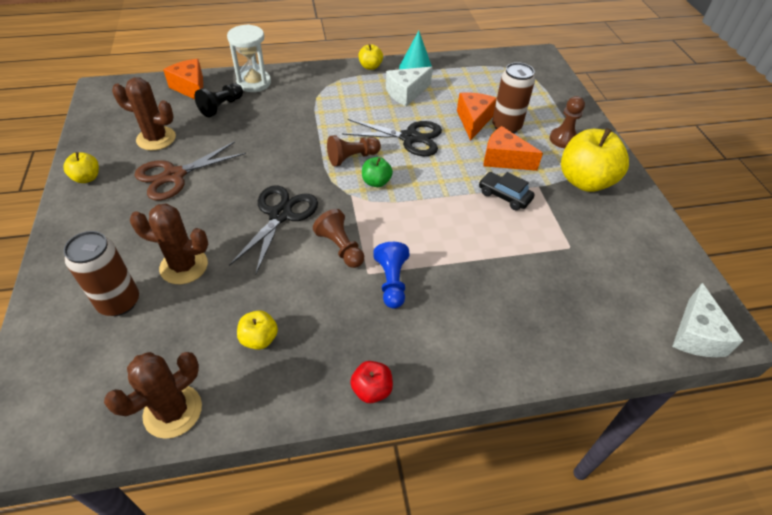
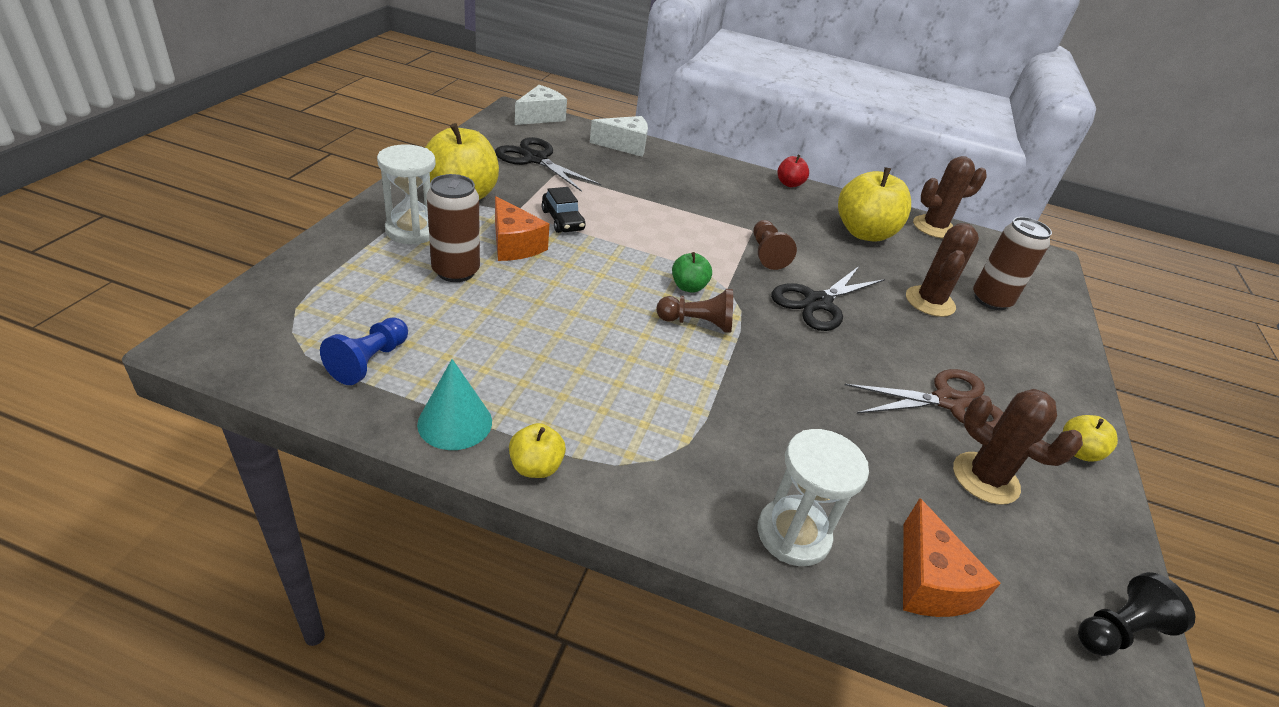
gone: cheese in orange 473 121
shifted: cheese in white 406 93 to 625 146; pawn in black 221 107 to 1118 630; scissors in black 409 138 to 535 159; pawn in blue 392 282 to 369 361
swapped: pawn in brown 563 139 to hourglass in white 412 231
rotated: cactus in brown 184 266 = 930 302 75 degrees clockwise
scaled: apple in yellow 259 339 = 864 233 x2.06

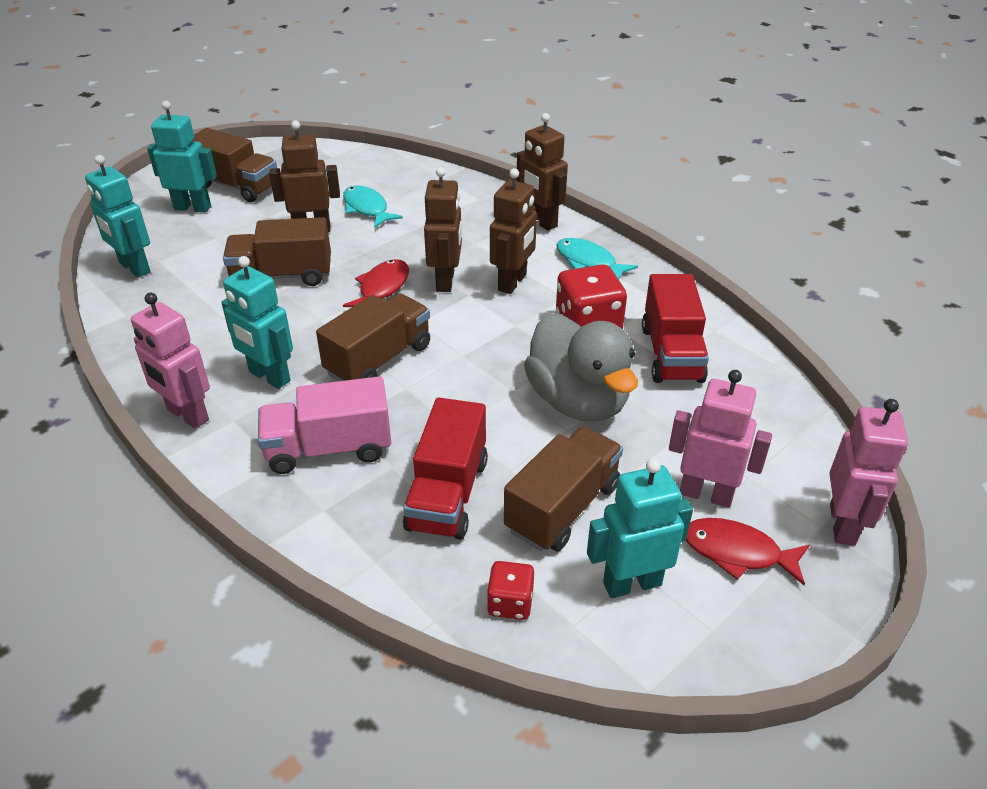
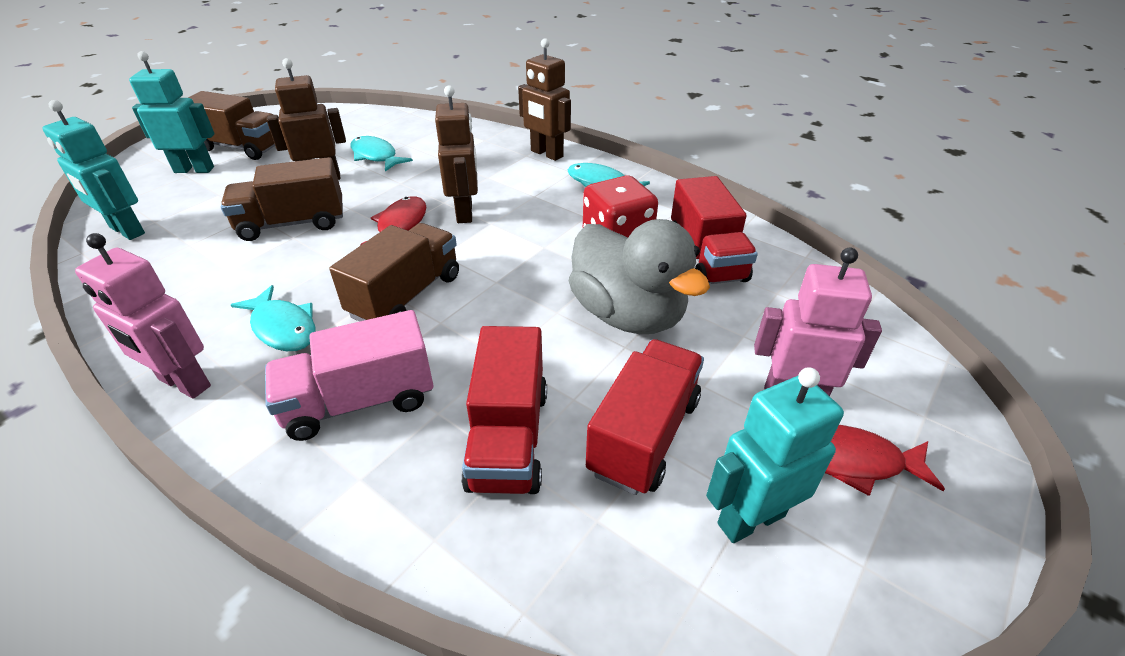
gone: robot in brown 513 282; robot in pink 843 524; dice in red 510 603
swapped: robot in turquoise 269 377 to fish in turquoise 283 327
repainted: truck in brown 563 507 to truck in red 644 435

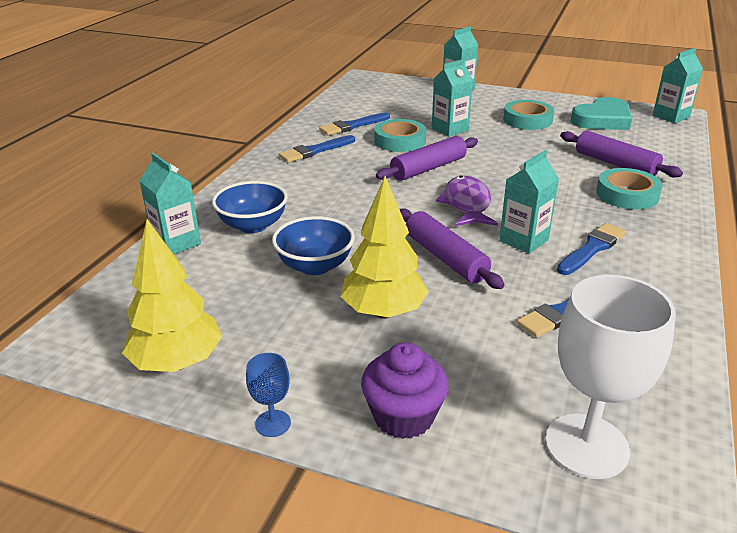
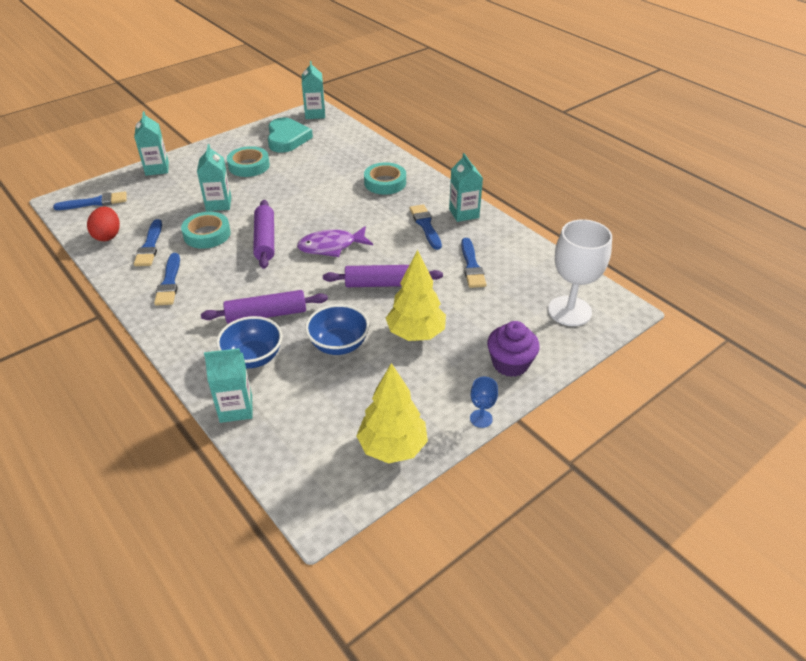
new: brush in blue 95 202; egg in red 108 236
shifted: rolling pin in purple 615 164 to 266 314; carton in turquoise 523 240 to 464 213
rotated: fish in purple 467 204 = 331 246 45 degrees counterclockwise

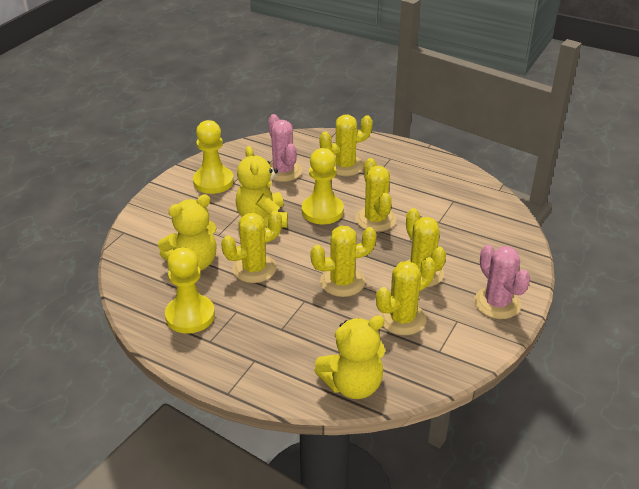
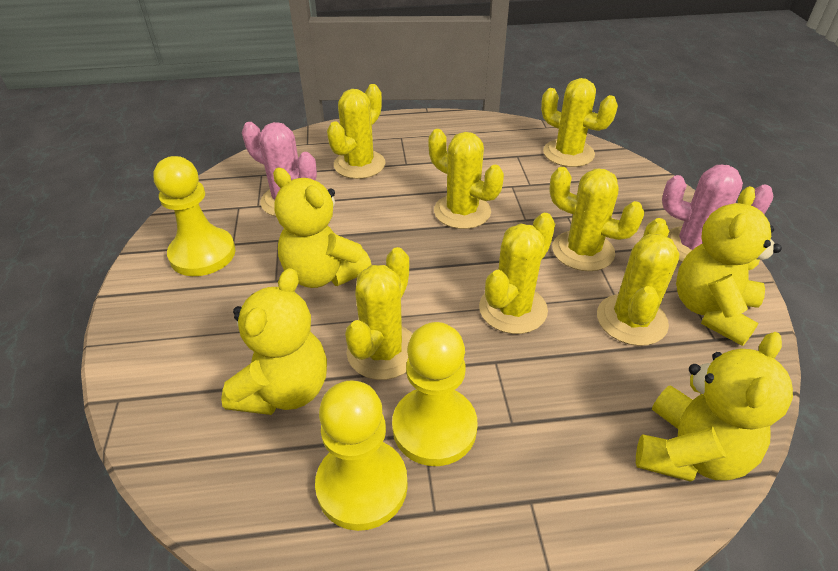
new: cactus in yellow 568 153; teddy bear in yellow 711 310
shifted: pawn in yellow 322 211 to 434 427

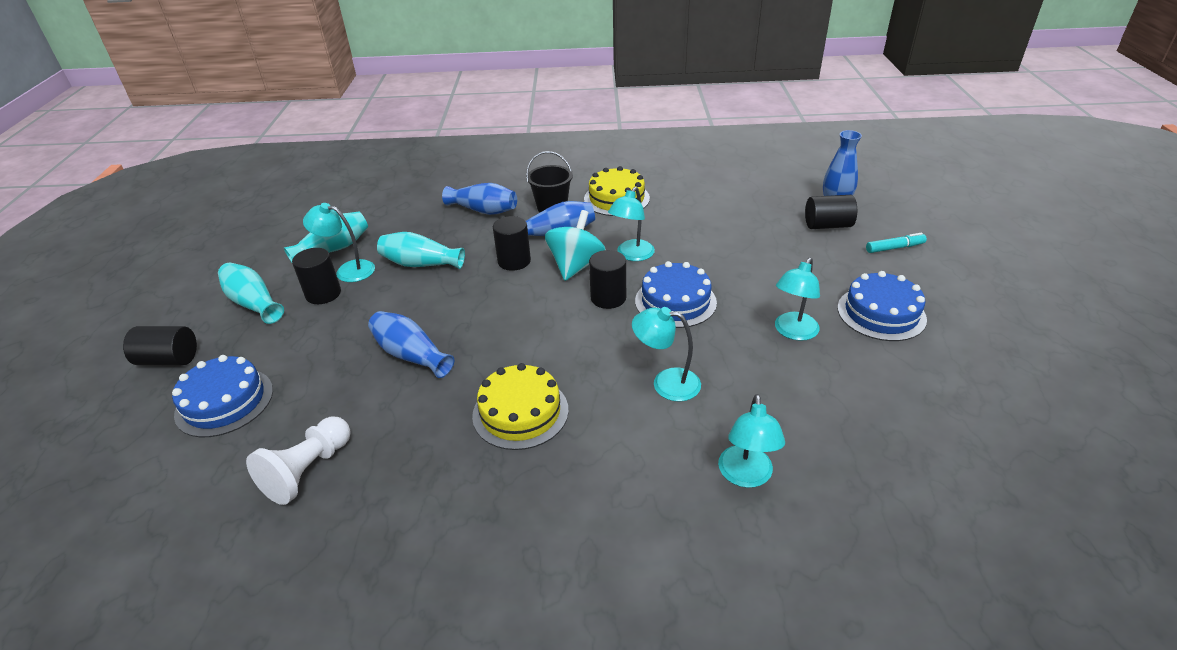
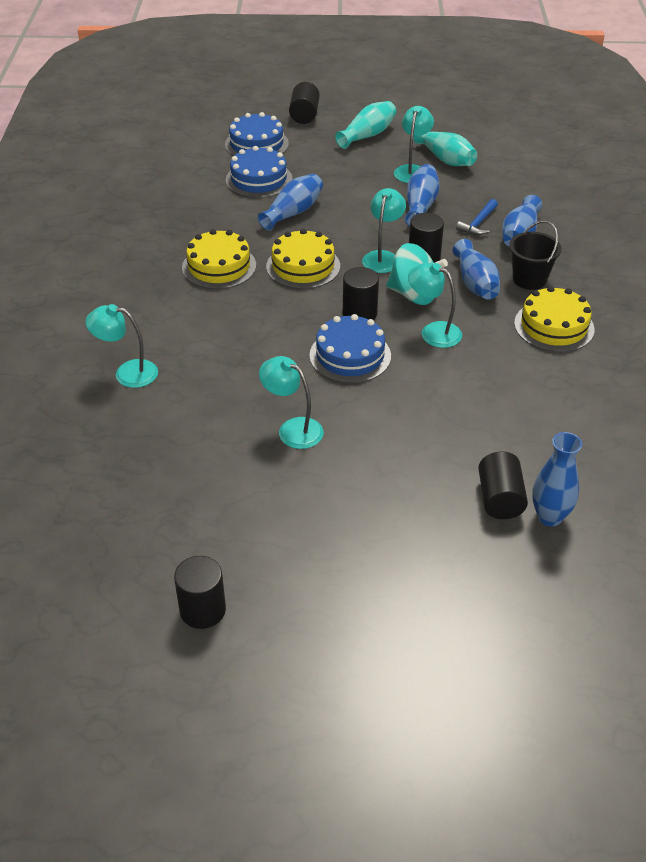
gone: marker in turquoise 894 248; pawn in white 308 470
new: hammer in blue 478 223; cake in yellow 303 266
shifted: cylinder in black 323 294 to 203 610; cake in blue 881 313 to 259 179; lamp in turquoise 666 383 to 383 257
repainted: vase in turquoise 421 264 to vase in blue 420 206

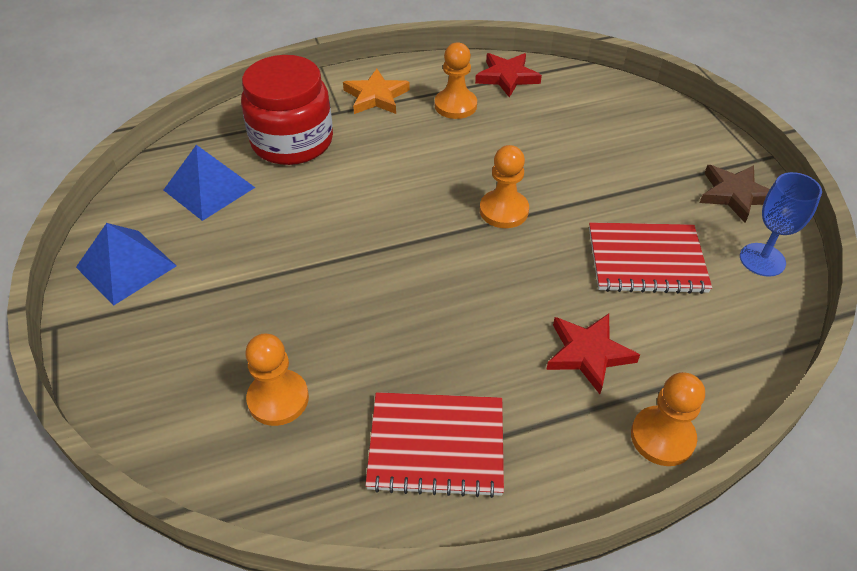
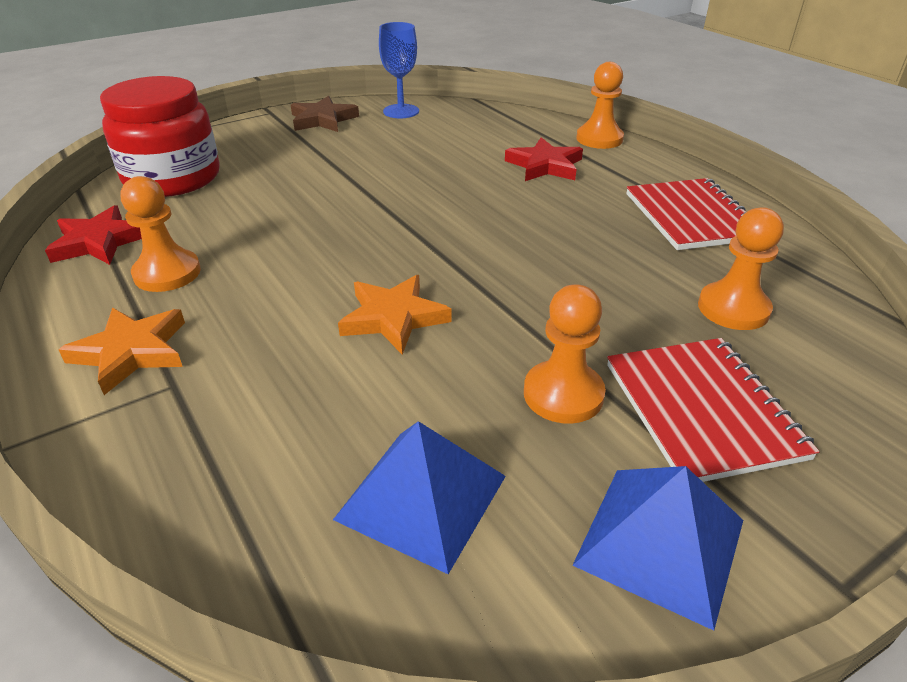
new: star in orange 393 318
shifted: jar in red 292 141 to 172 178; pawn in orange 504 211 to 563 394; notebook in red 646 260 to 702 410

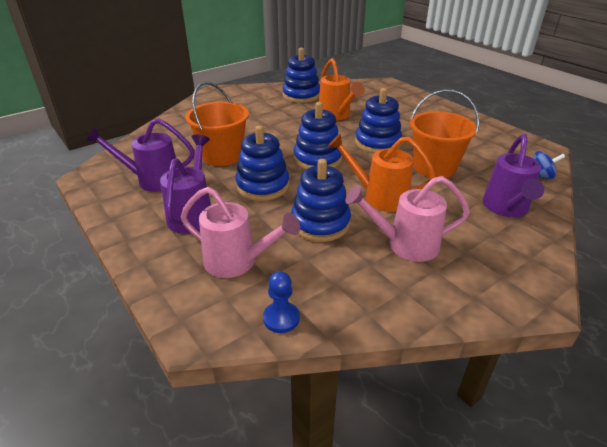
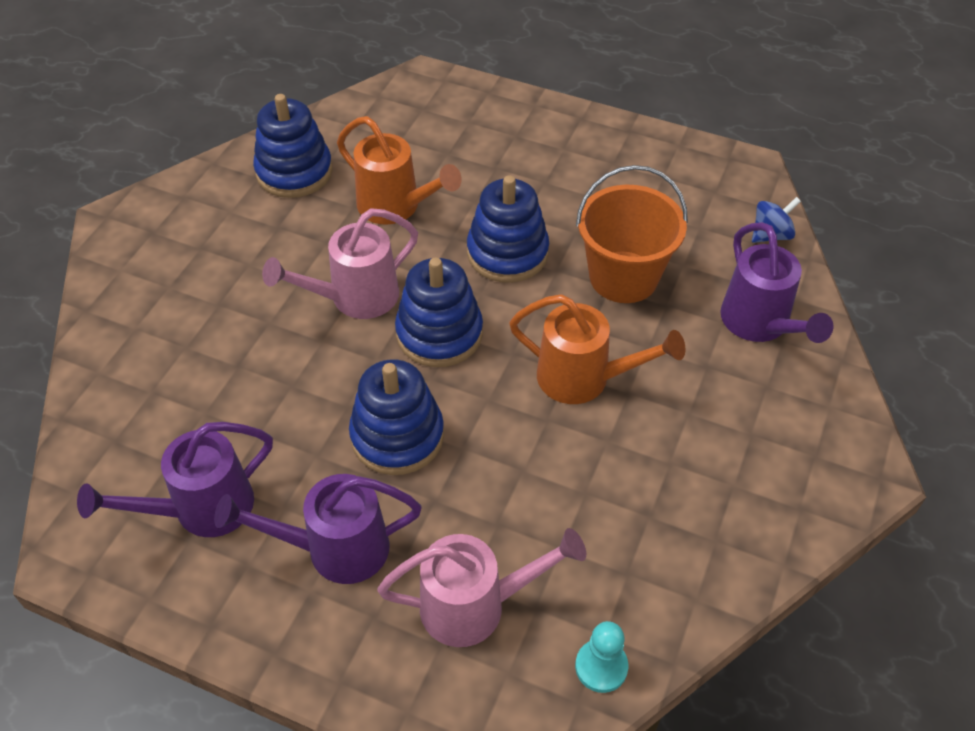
gone: bucket in orange 222 156; stacking toy in blue 320 223
shifted: watering can in pink 405 245 to 354 298
repainted: pawn in blue 281 318 to pawn in turquoise 601 667
rotated: watering can in orange 379 197 = 584 379 150 degrees counterclockwise; watering can in purple 193 214 = 335 549 75 degrees counterclockwise

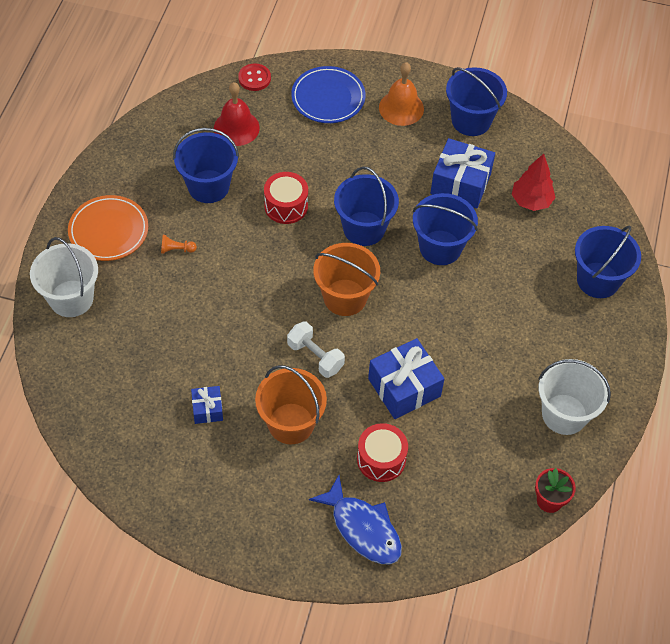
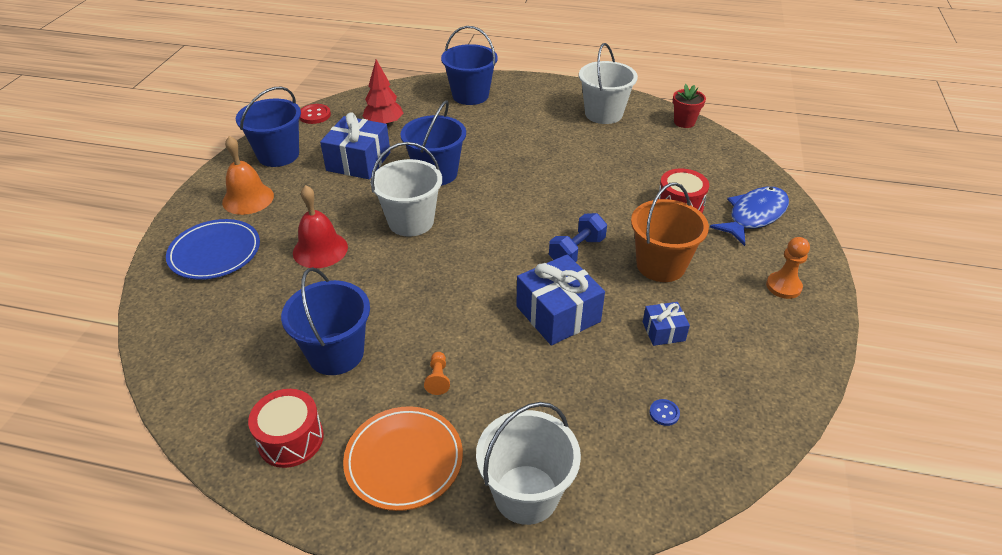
gone: bucket in orange 345 297
new: pawn in orange 783 286; button in blue 664 413
shifted: button in red 254 78 to 314 115; bell in red 236 128 to 320 250; drum in red 286 206 to 291 439; gift in blue 404 387 to 558 314
repainted: bucket in blue 364 228 to bucket in white 411 221; dumbbell in white 315 356 to dumbbell in blue 576 251

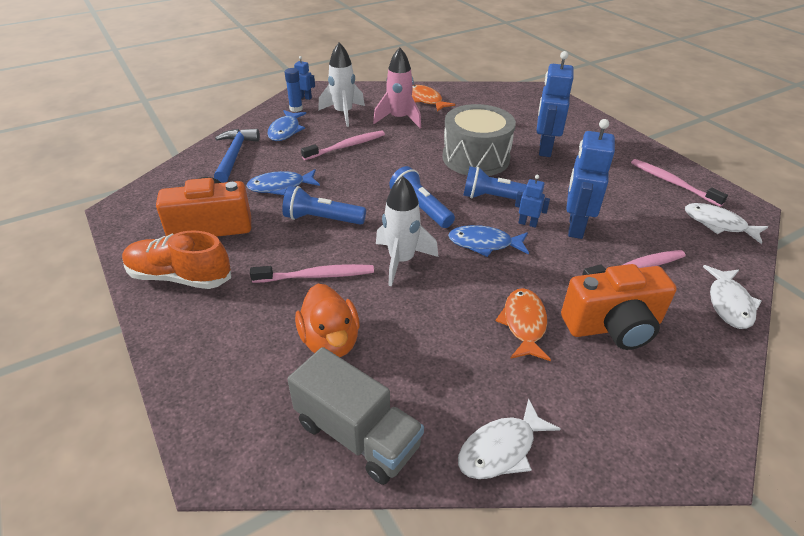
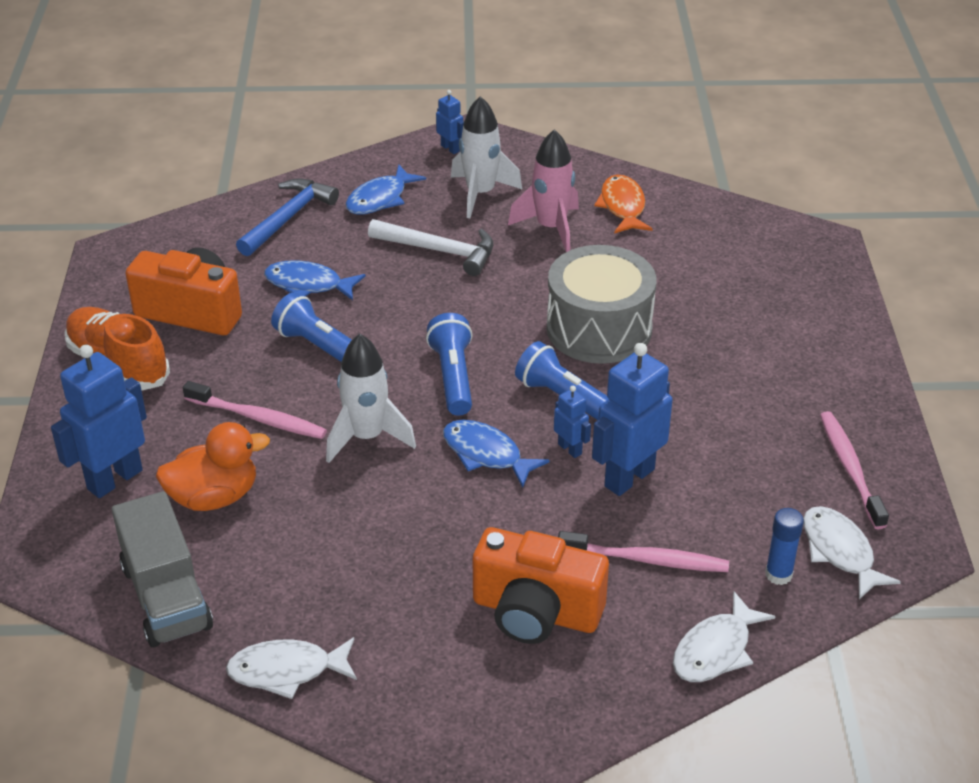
gone: fish in orange 524 324
shifted: robot in blue 544 149 to 114 479; glue stick in blue 296 109 to 778 574
swapped: toothbrush in pink 346 146 to hammer in white 439 251
rotated: duck in orange 330 341 = 214 497 120 degrees counterclockwise

